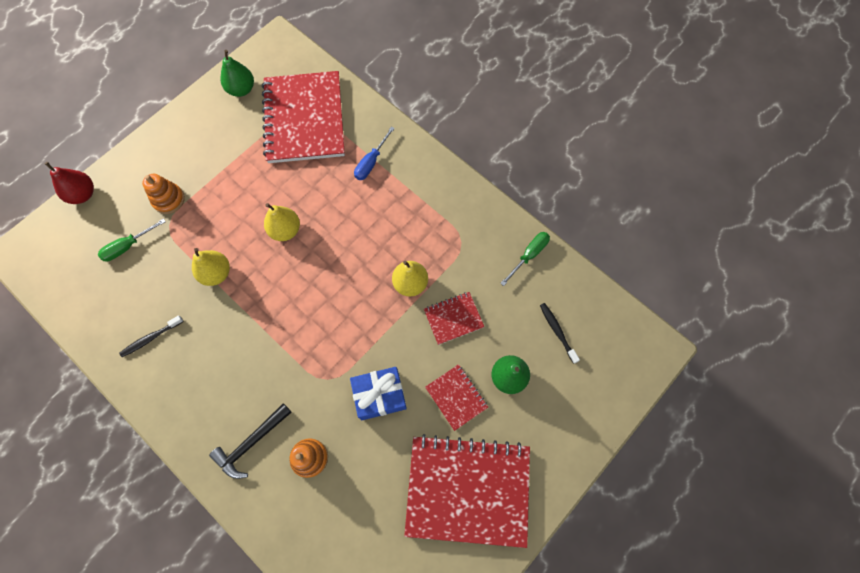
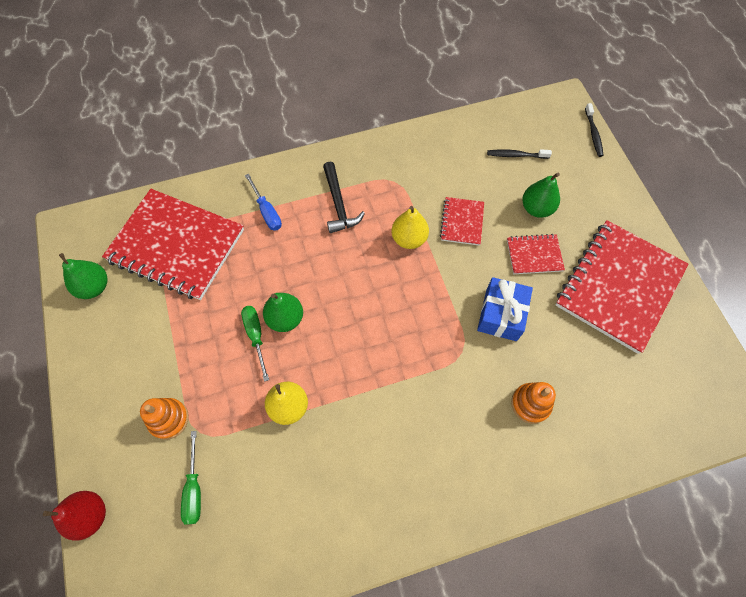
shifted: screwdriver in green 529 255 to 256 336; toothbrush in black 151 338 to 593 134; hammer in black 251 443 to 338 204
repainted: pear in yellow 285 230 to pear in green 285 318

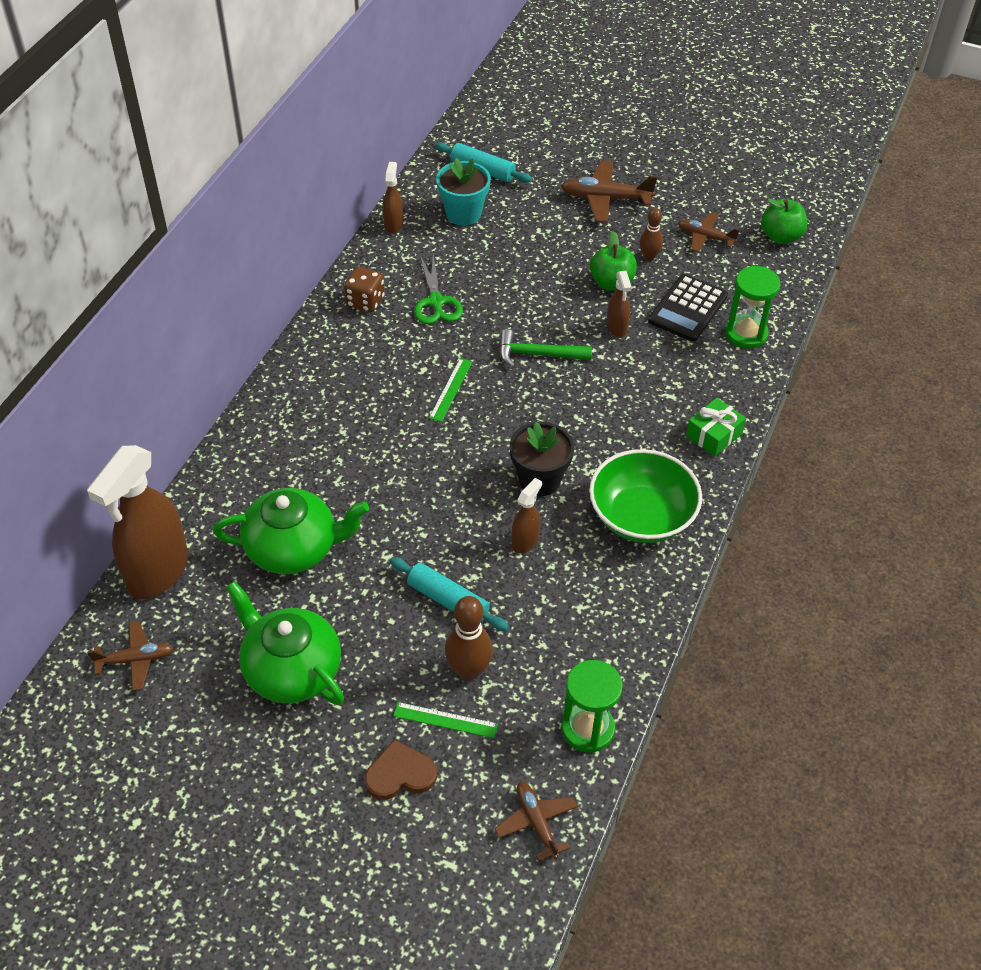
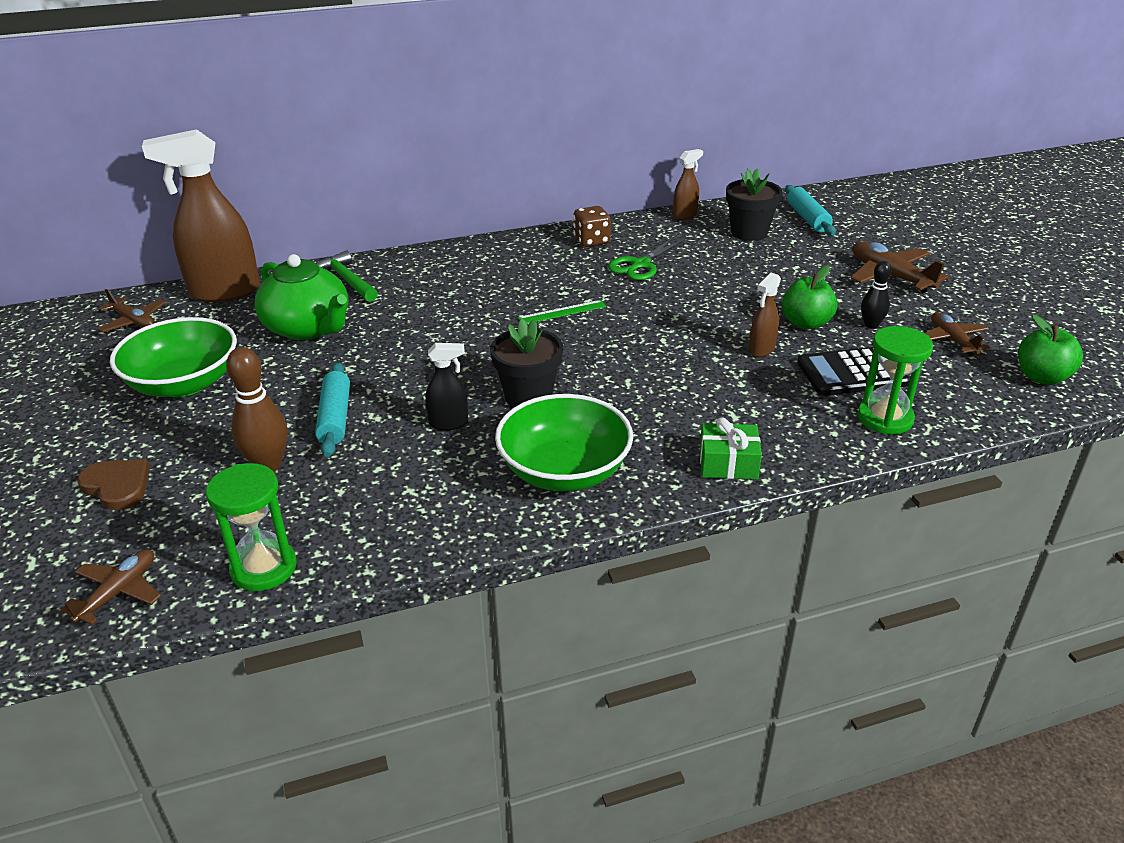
gone: ruler in green 445 720
shifted: hammer in green 538 354 to 347 280
swapped: teapot in green 291 670 to bowl in green 184 383
repainted: flower pot in turquoise 463 213 to flower pot in black 749 232; bowling pin in brown 649 256 to bowling pin in black 871 325; spray bottle in brown 525 541 to spray bottle in black 449 423

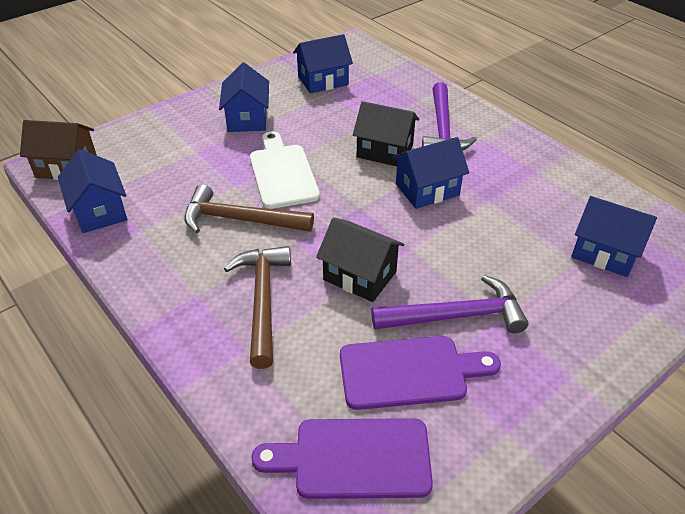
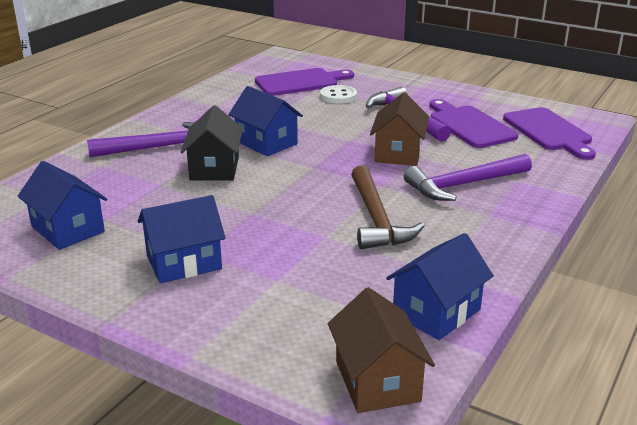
gone: cutting board in white 282 173
new: button in white 338 96
swapped: house in blue 604 253 to cutting board in purple 300 82
repainted: house in black 359 276 to house in brown 398 153; hammer in brown 263 300 to hammer in purple 463 185

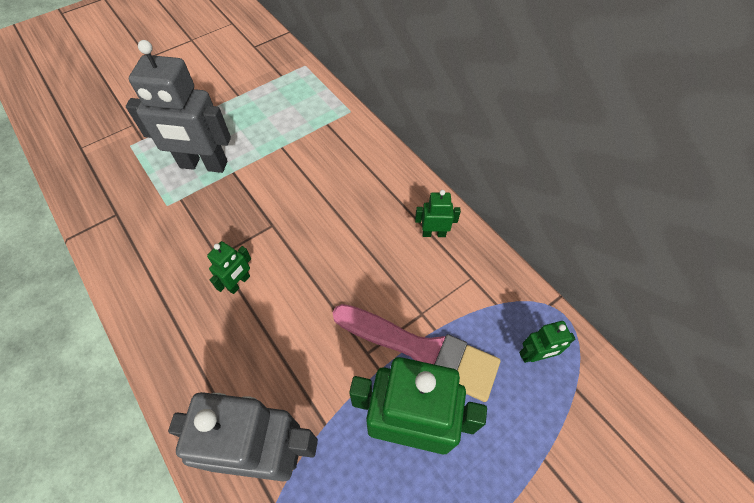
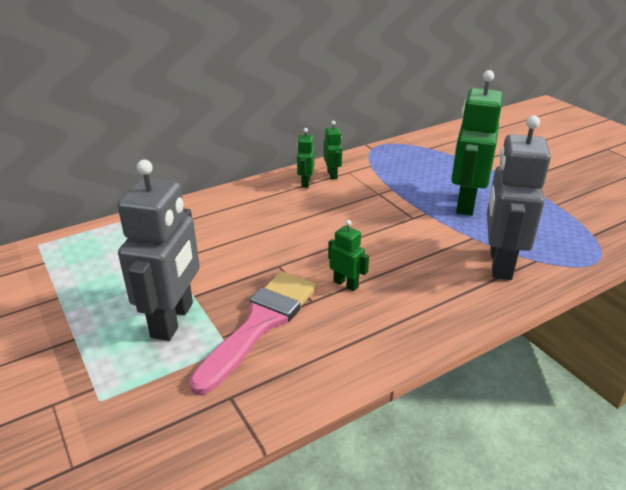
shifted: brush in pink 422 351 to 260 324; robot in green 534 355 to 332 175

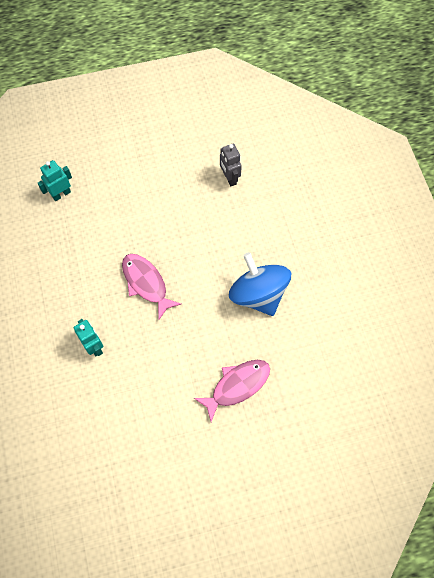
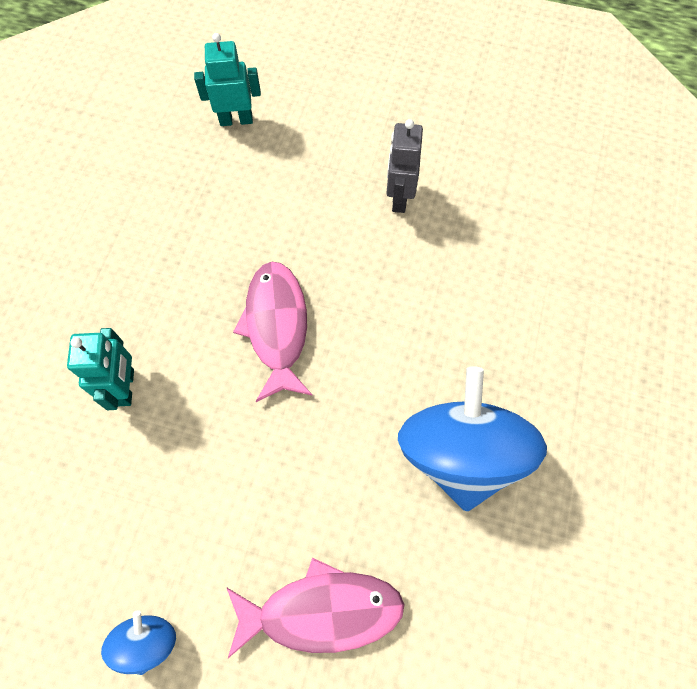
new: spinning top in blue 147 641
shifted: robot in grey 229 178 to 399 198

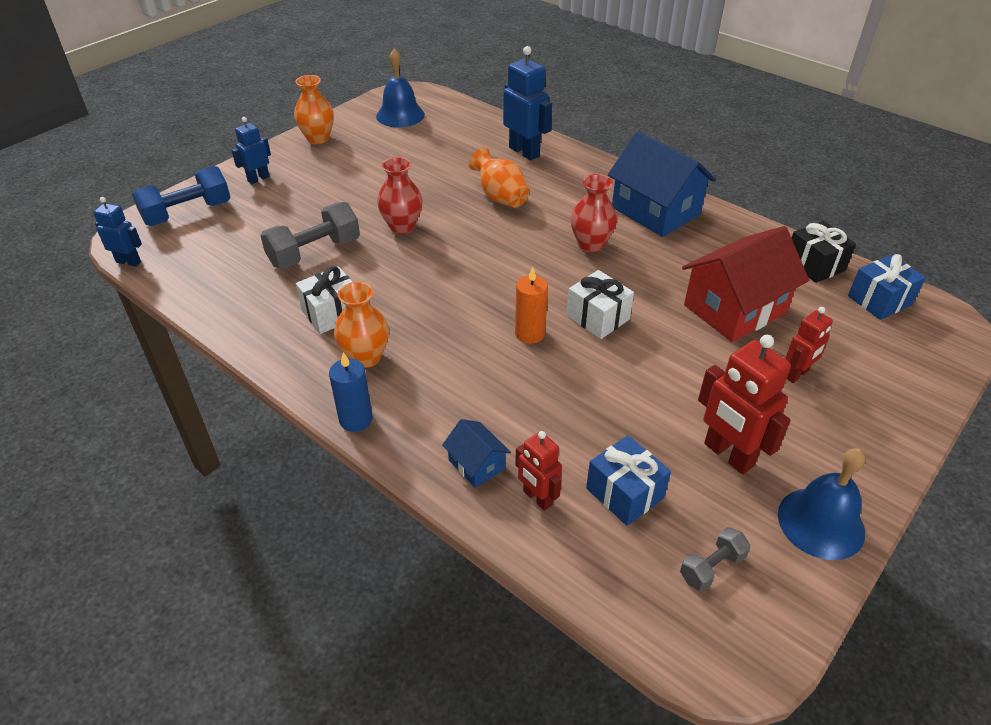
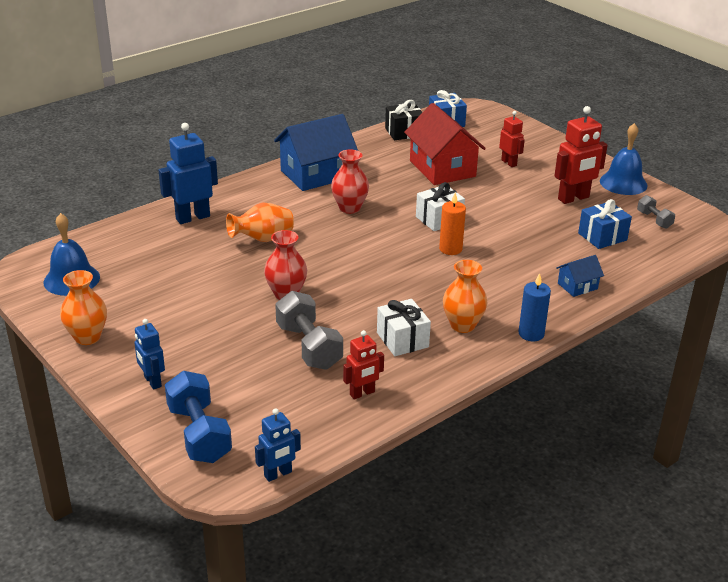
shifted: robot in red 537 498 to 362 393
rotated: robot in blue 129 262 = 278 474 150 degrees counterclockwise

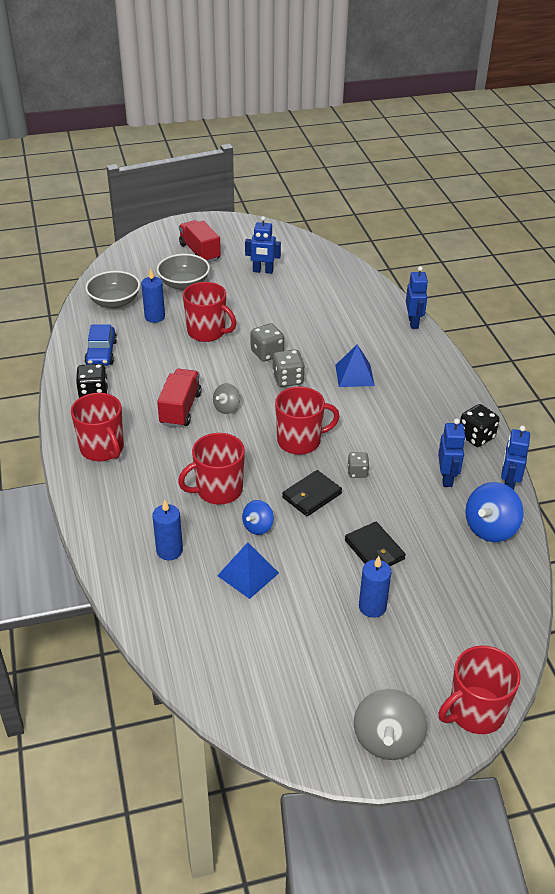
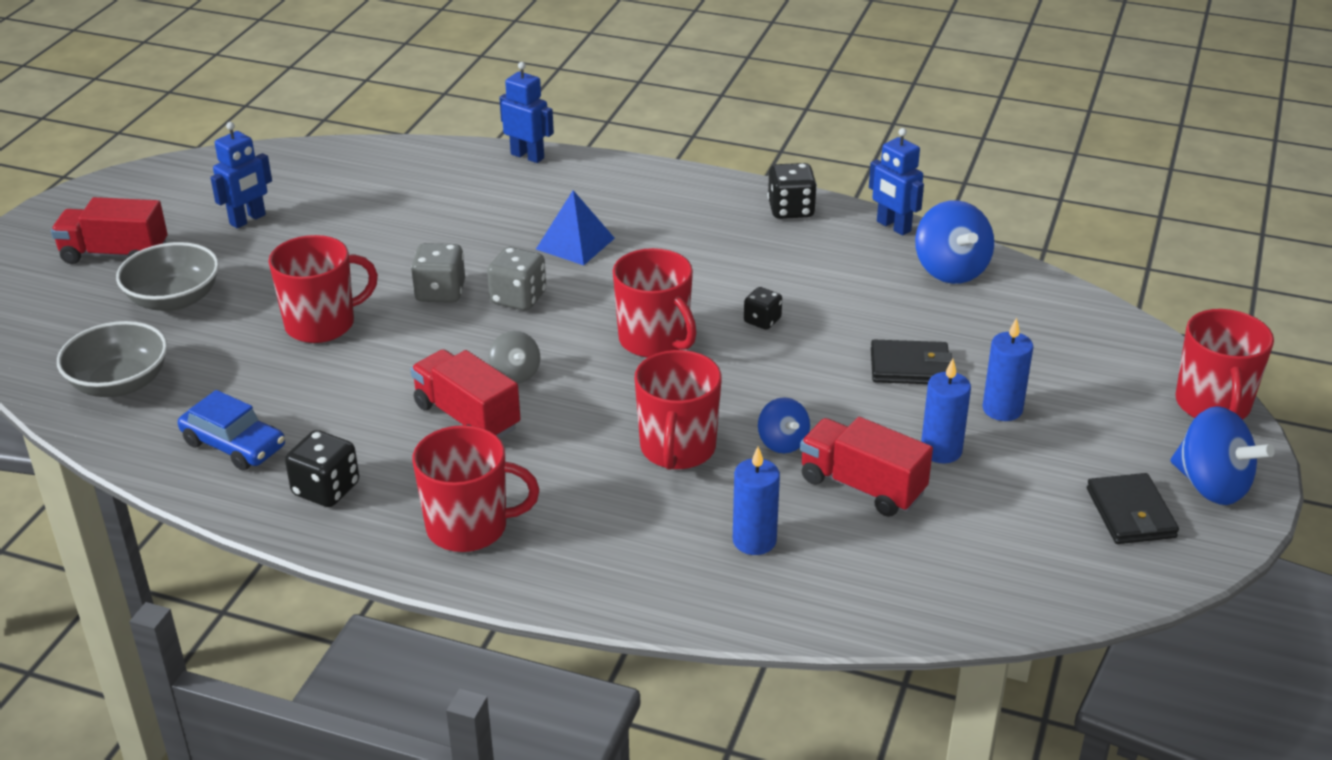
gone: robot in blue 447 478
shifted: candle in blue 154 317 to 941 451; wallet in black 311 495 to 1130 513
swapped: pyramid in blue 248 574 to truck in red 862 486
repainted: dice in grey 357 472 to dice in black 762 321; spinning top in grey 387 739 to spinning top in blue 1211 486
rotated: mug in red 300 441 = 655 340 120 degrees clockwise

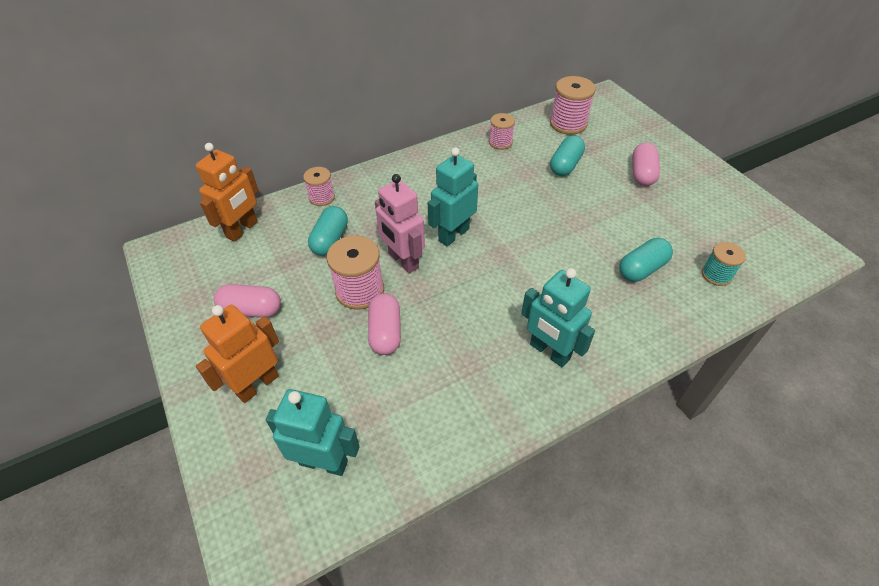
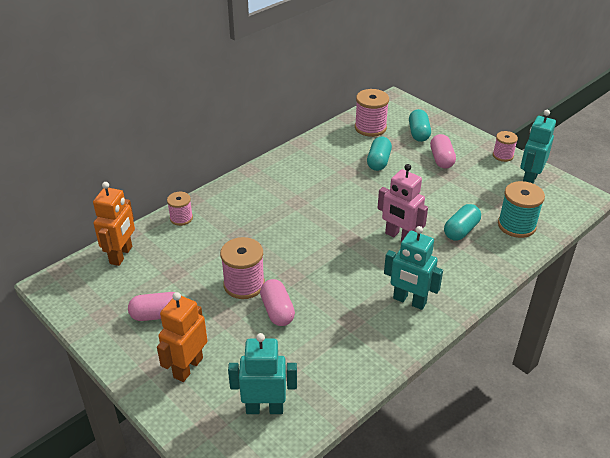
shifted: spool in pink 500 142 to 503 155; robot in turquoise 453 234 to 529 180; robot in pink 403 261 to 399 237; capsule in turquoise 330 240 to 418 133
scaled: spool in turquoise 716 275 = 516 225 x1.63

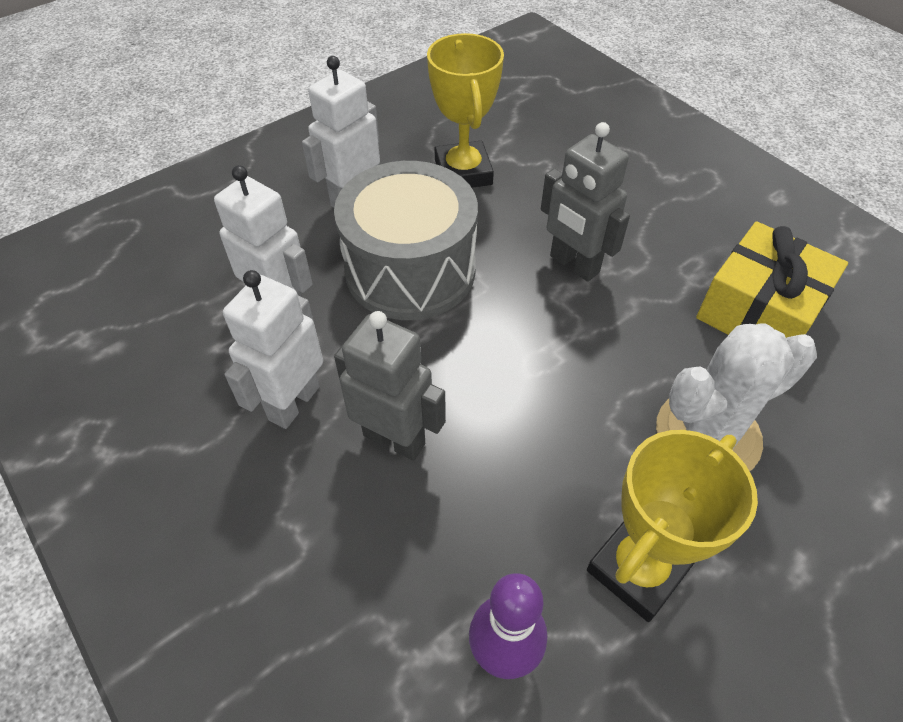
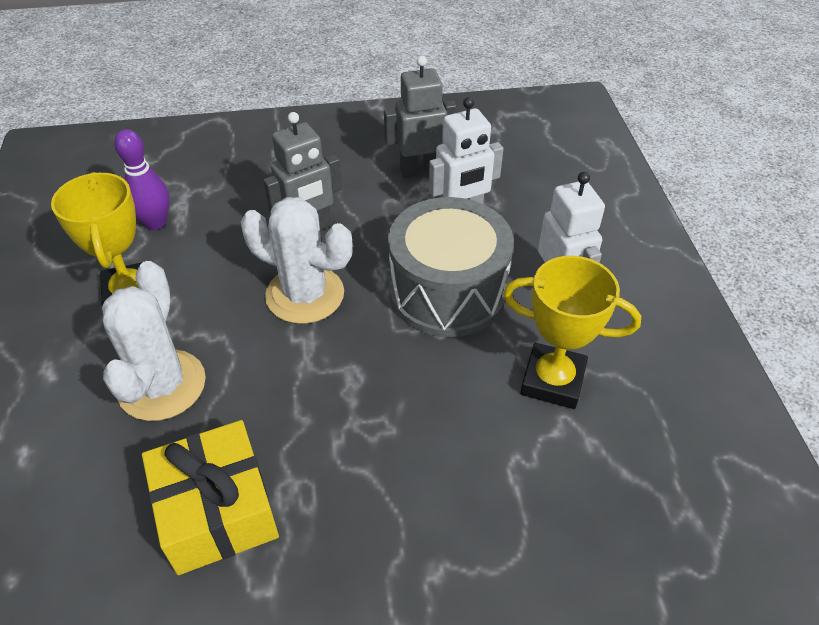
gone: robot in white 293 403
new: cactus in white 305 295
shifted: robot in grey 573 265 to 420 170

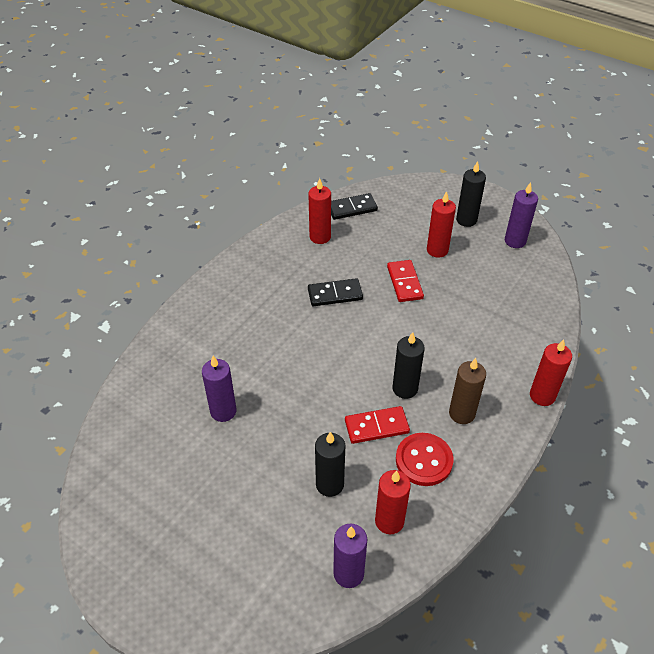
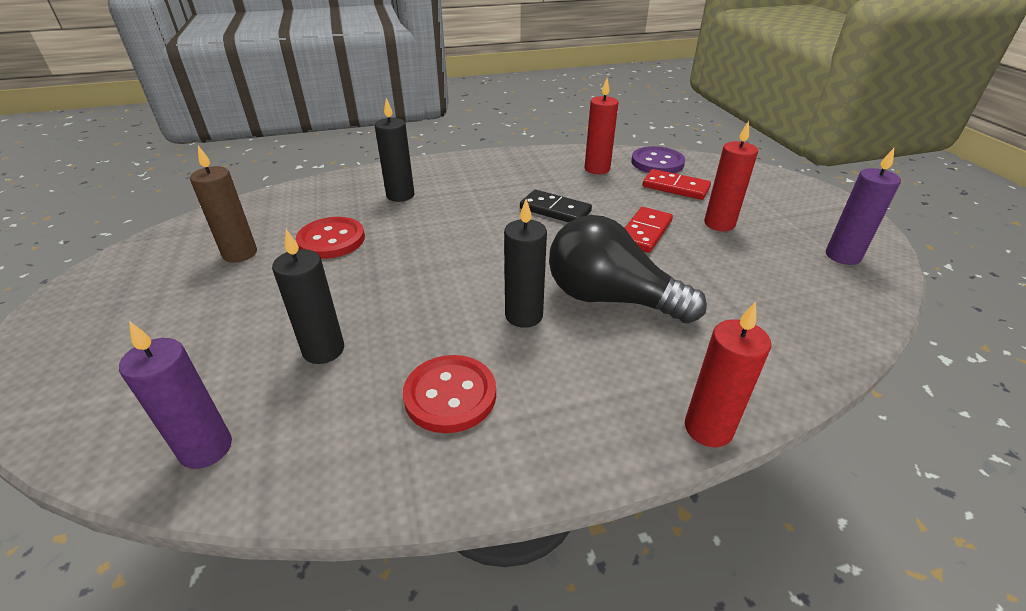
gone: candle in red 389 521
new: light bulb in black 610 298
shifted: candle in black 466 220 to 400 195; candle in brown 462 413 to 240 253; domino in red 376 426 to 675 187
swapped: domino in black 352 208 to button in purple 657 163; candle in purple 223 411 to button in red 331 240

